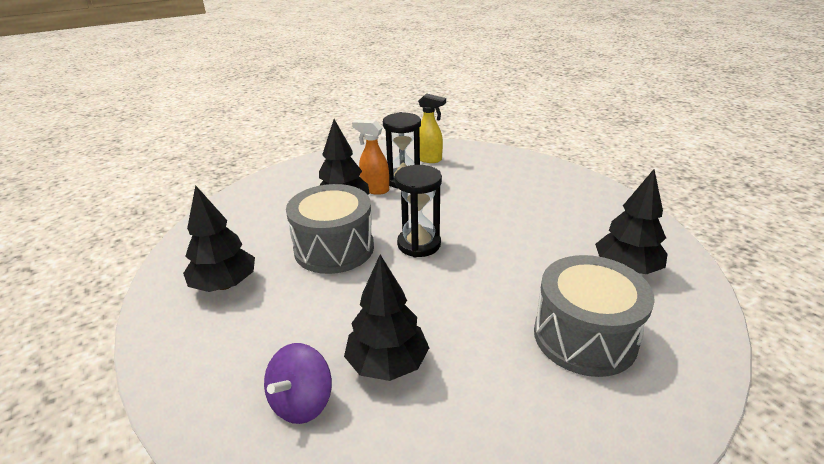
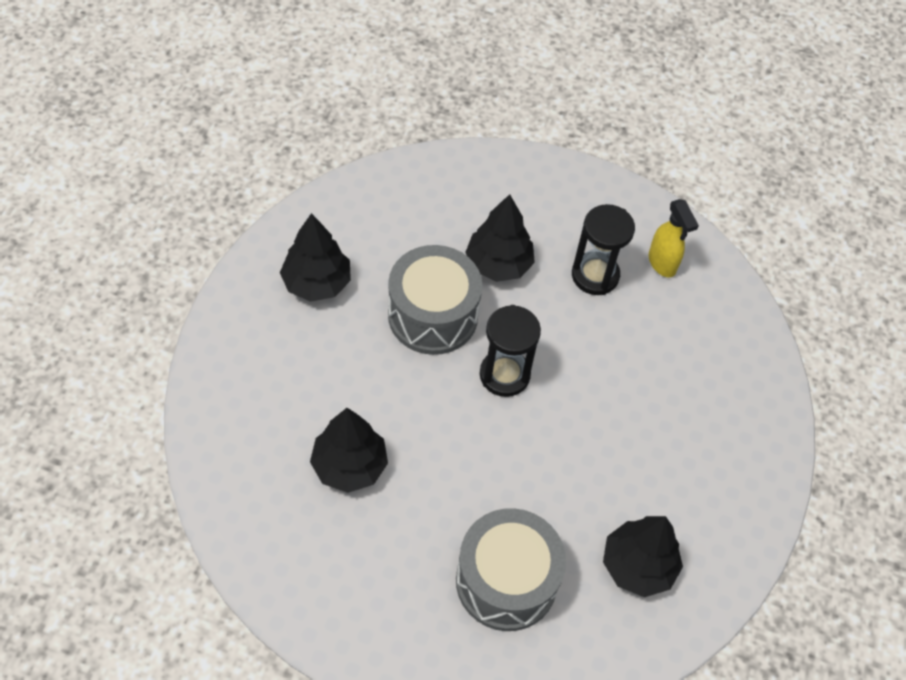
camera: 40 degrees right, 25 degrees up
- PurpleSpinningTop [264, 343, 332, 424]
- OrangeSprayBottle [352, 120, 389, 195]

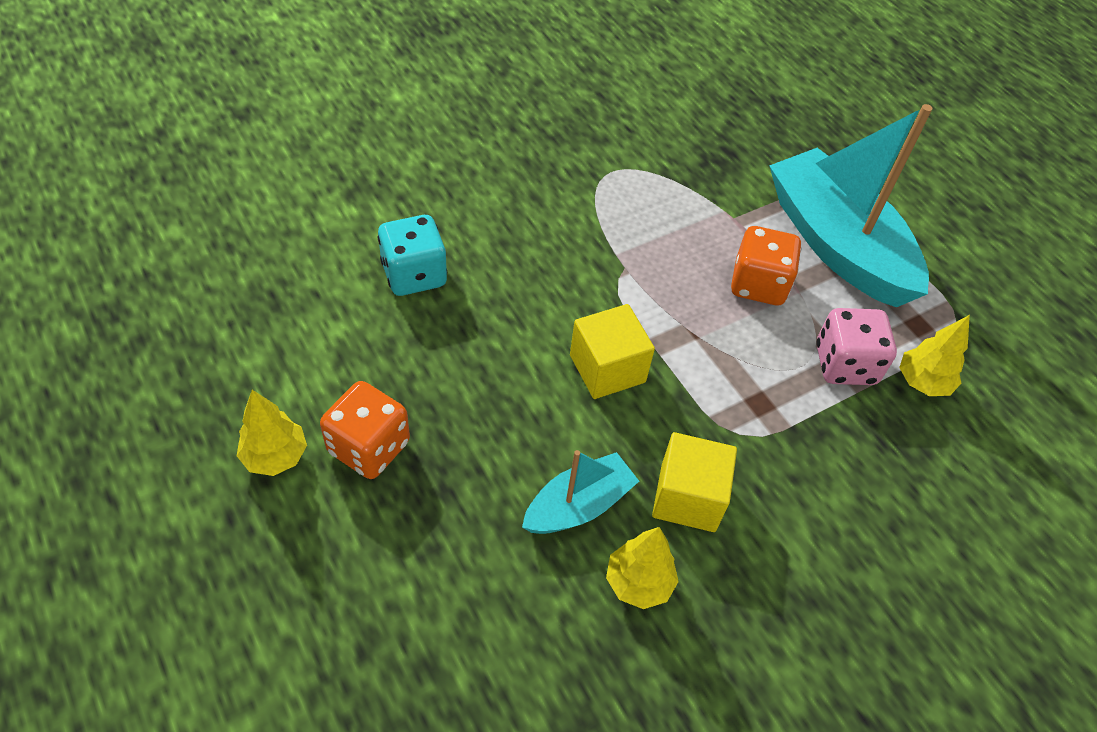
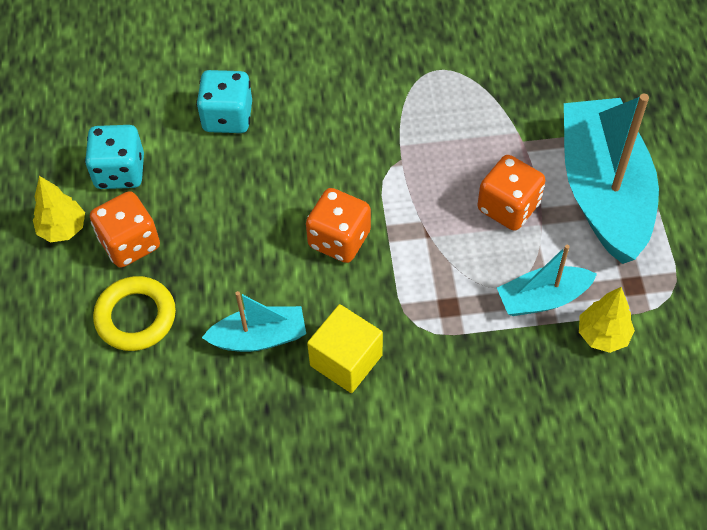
camera: 30 degrees right, 5 degrees up
~ YellowCube [570, 304, 655, 399] to OrangeDice [306, 188, 371, 263]
- YellowTree [606, 527, 679, 609]
~ PinkDice [816, 308, 897, 385] to TurquoiseBoat [497, 245, 597, 316]
+ TurquoiseDice [85, 125, 144, 189]
+ YellowRing [93, 276, 176, 351]

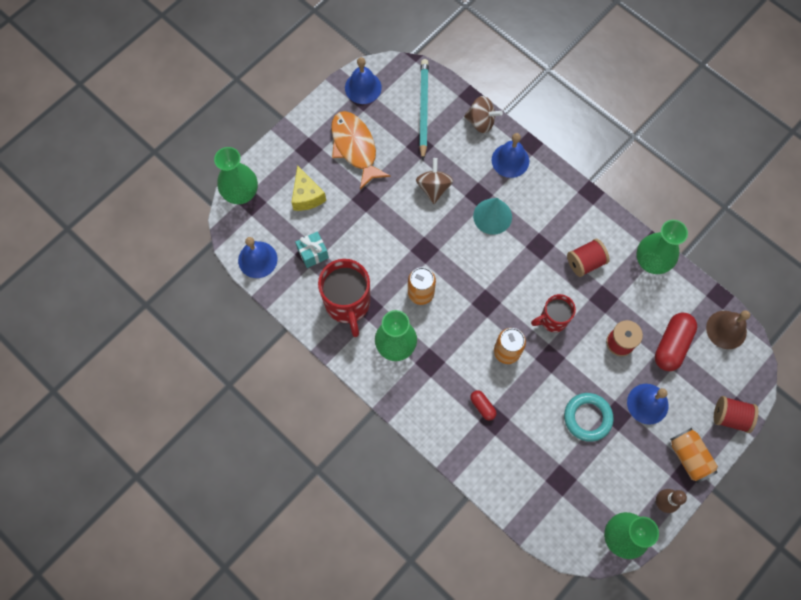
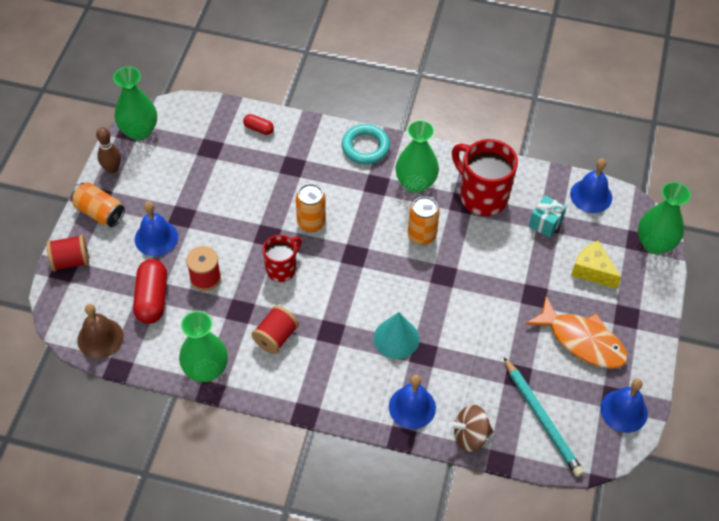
camera: 150 degrees right, 15 degrees down
- BrownSpinningTop [416, 158, 453, 204]
~ RedCapsule [470, 390, 496, 421] to [243, 114, 274, 135]
~ TurquoiseRing [564, 393, 614, 442] to [342, 124, 390, 164]

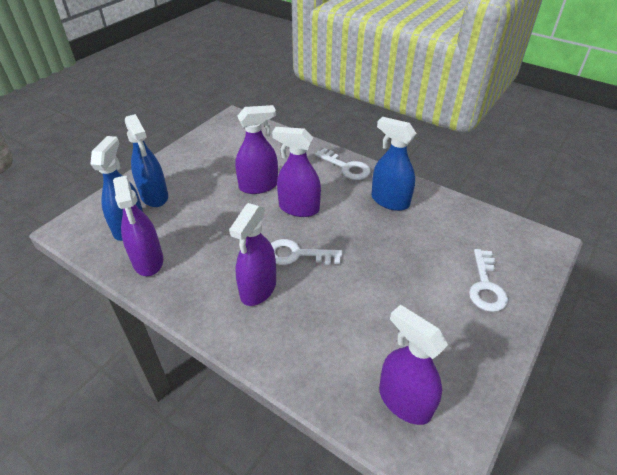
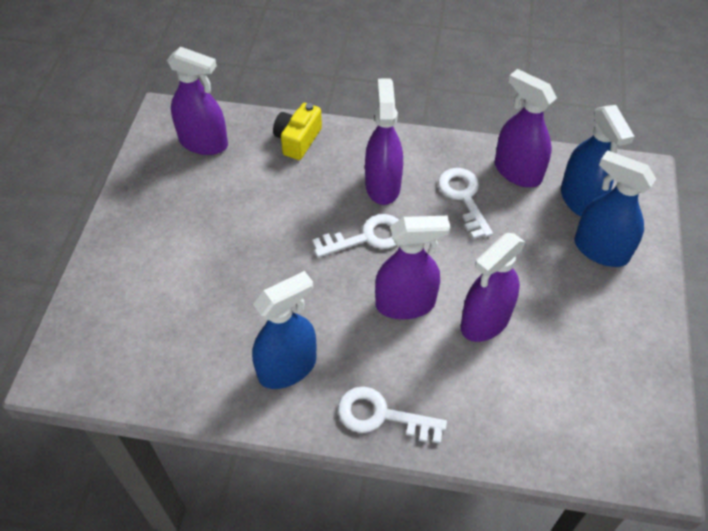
camera: 155 degrees right, 10 degrees up
~ BlueSprayBottle [371, 117, 416, 211] = [252, 271, 316, 389] 45 degrees counterclockwise
~ WhiteKey [469, 249, 508, 312] to [438, 168, 493, 239]
+ YellowCamera [273, 103, 322, 160]

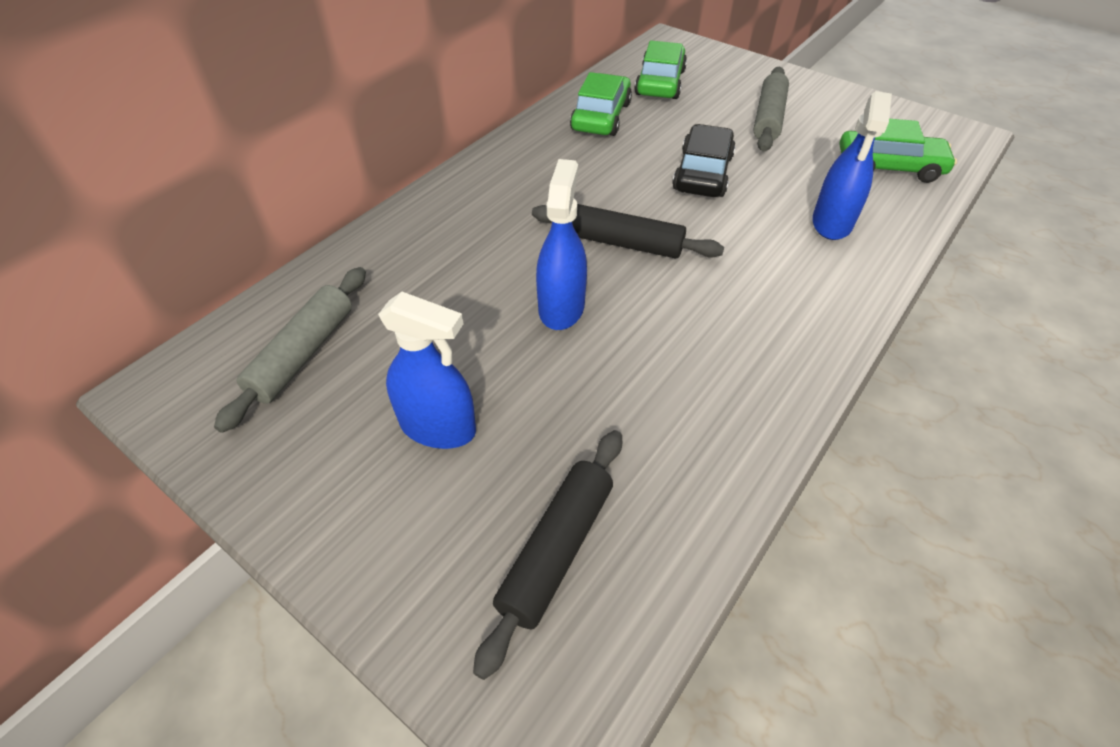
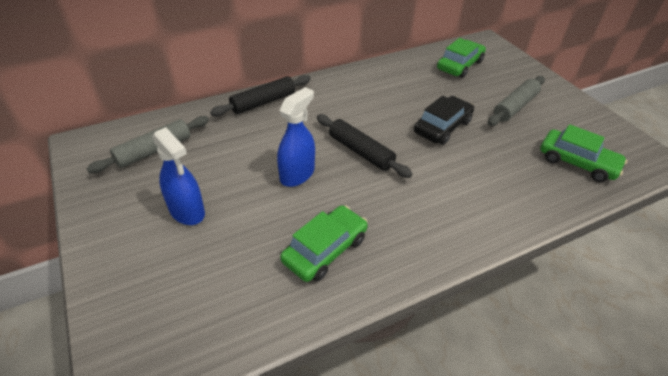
camera: 25 degrees right, 5 degrees down
~ BlackRollingPin [473, 430, 622, 680] to [210, 75, 311, 117]
~ GreenCar [570, 72, 632, 136] to [280, 205, 368, 282]
- BlueSprayBottle [812, 91, 892, 240]

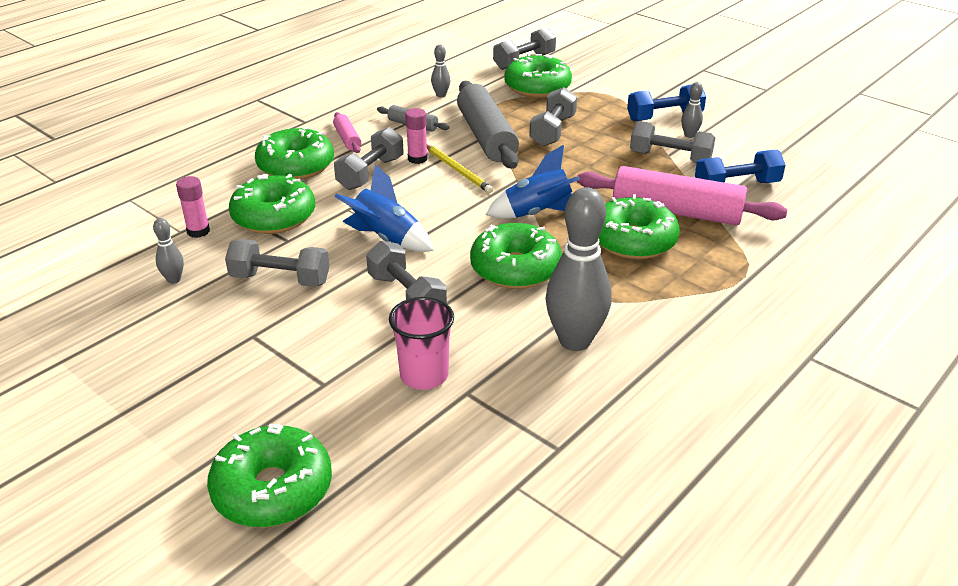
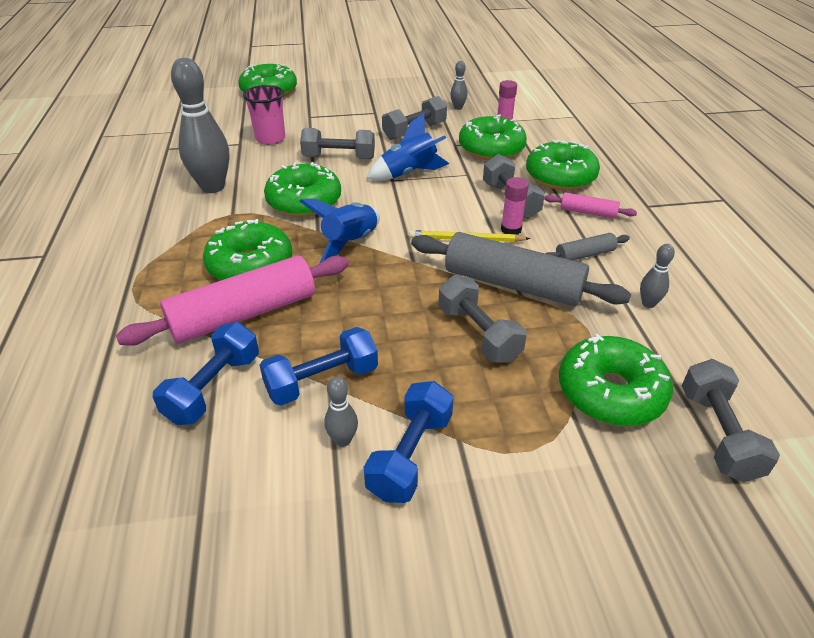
camera: 130 degrees right, 5 degrees up
~ GreyDumbbell [630, 121, 715, 163] to BlueDumbbell [260, 327, 378, 406]

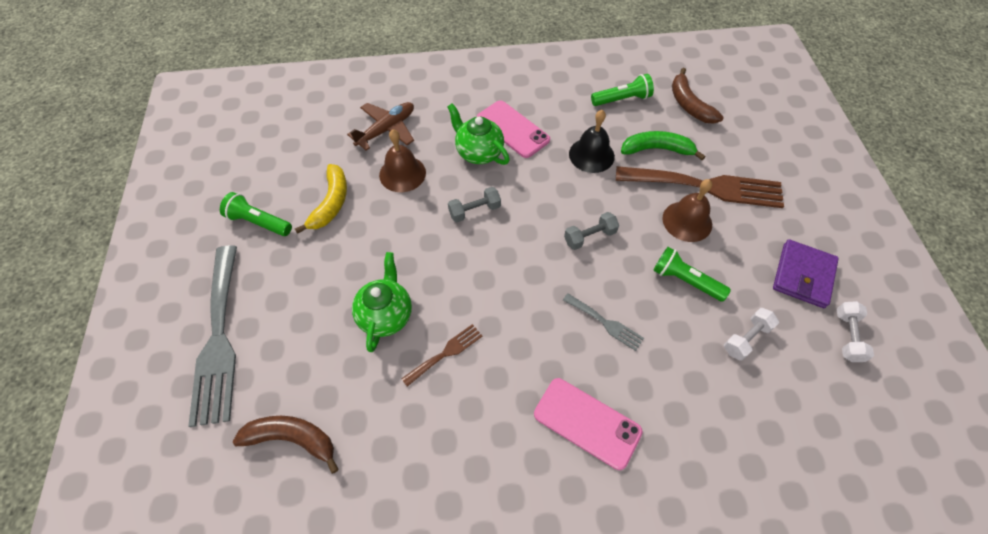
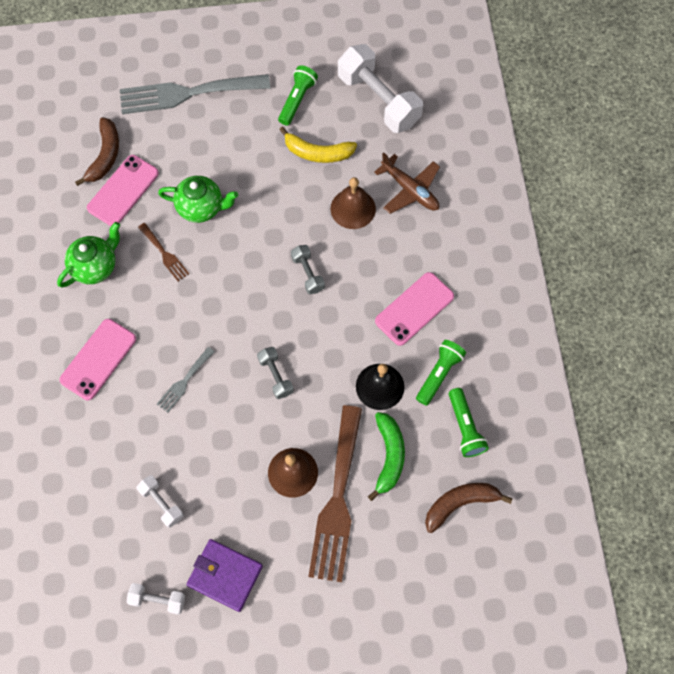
camera: 90 degrees right, 10 degrees up
~ GreenTeapot [447, 104, 510, 165] to [57, 222, 120, 288]
~ GreenFlashlight [653, 247, 731, 302] to [416, 340, 466, 406]
+ PinkPhone [87, 155, 159, 226]
+ WhiteDumbbell [338, 44, 423, 133]

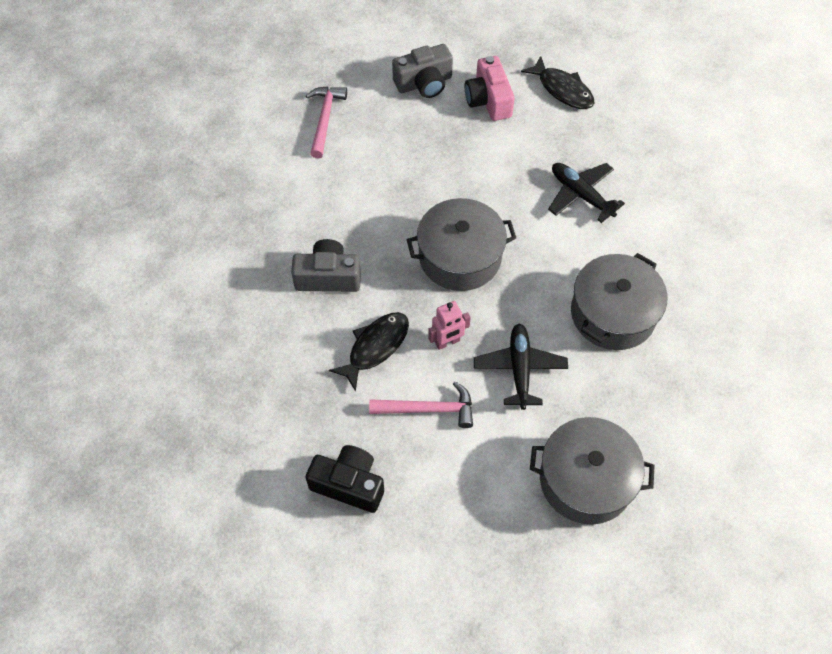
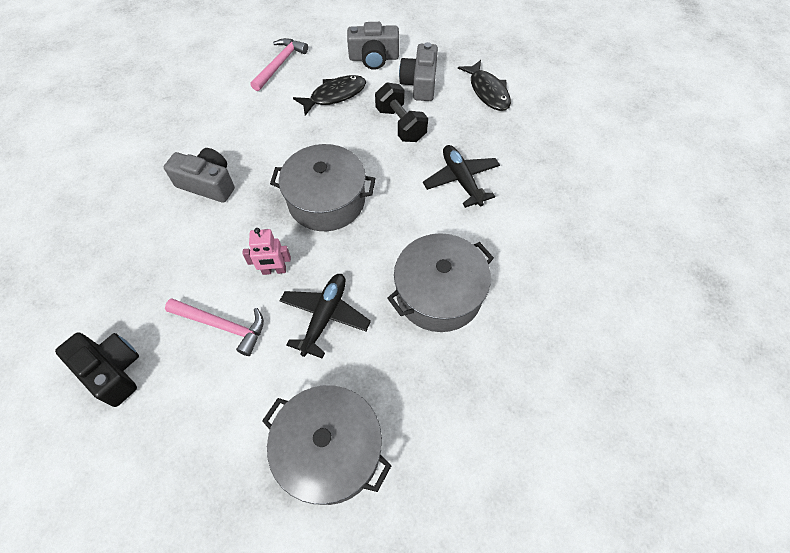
camera: 20 degrees right, 0 degrees up
~ BlackFish [329, 312, 409, 392] to [293, 75, 366, 116]
~ PinkCamera [465, 56, 515, 121] to GreyCamera [399, 42, 438, 101]
+ BlackDumbbell [375, 82, 428, 142]

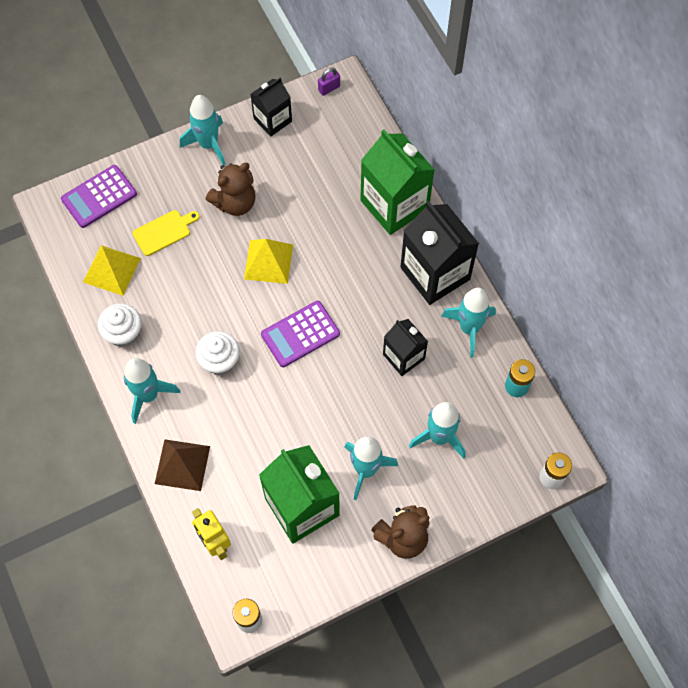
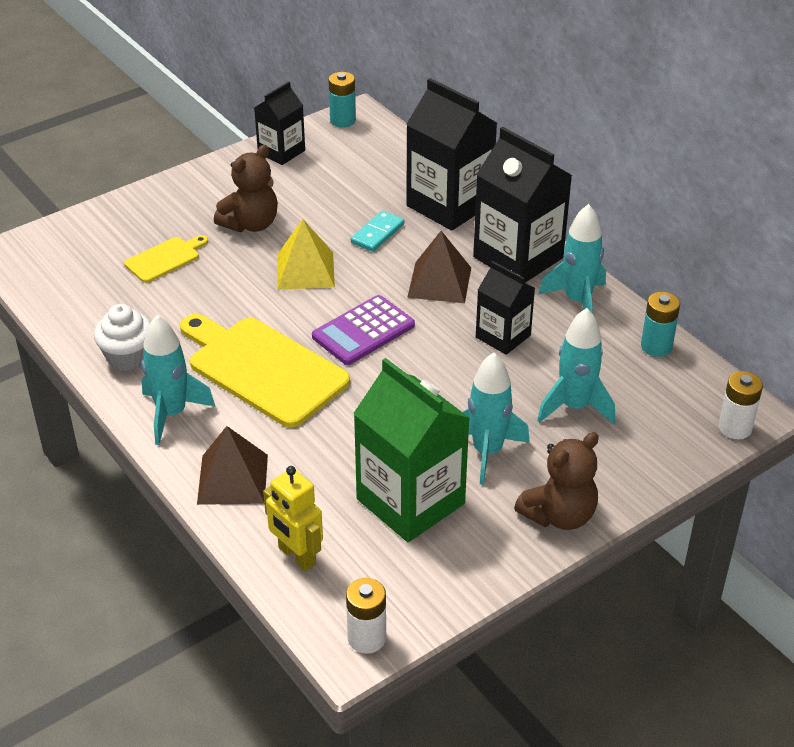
camera: 10 degrees left, 25 degrees down
- PurpleCalculator [61, 165, 137, 228]
- YellowPyramid [83, 245, 141, 296]
- TurquoiseRocket [180, 95, 225, 165]
~ WhiteCupcake [195, 331, 240, 375] to YellowCuttingBoard [180, 314, 350, 428]
~ PurplePadlock [318, 68, 340, 96] to TurquoiseBattery [328, 72, 356, 127]
~ GreenCarton [360, 129, 435, 235] to BlackCarton [406, 78, 497, 231]
+ TurquoiseDomino [351, 211, 404, 252]
+ BrownPyramid [407, 231, 471, 303]

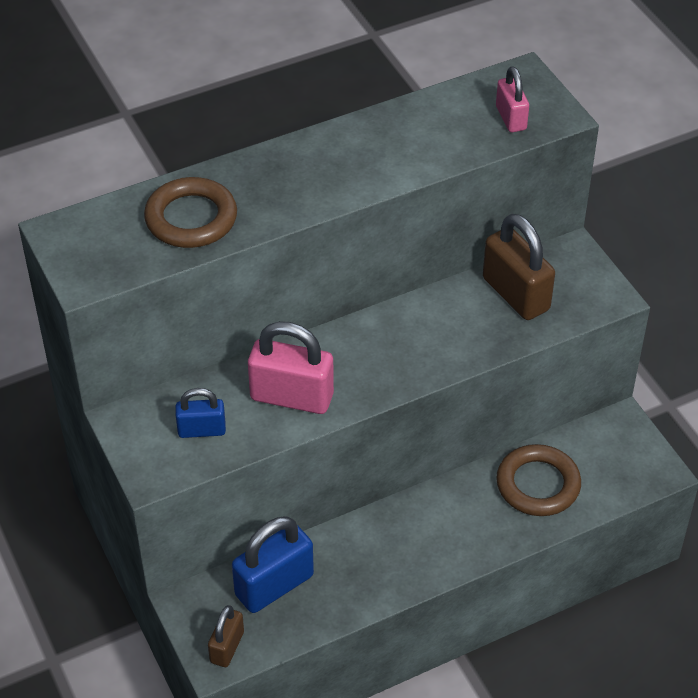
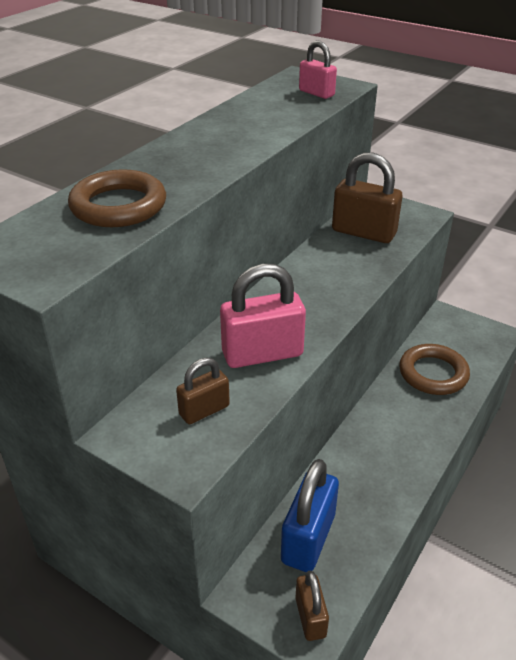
camera: 30 degrees left, 10 degrees down
~ BluePadlock [175, 388, 226, 438] to BrownPadlock [176, 357, 230, 424]

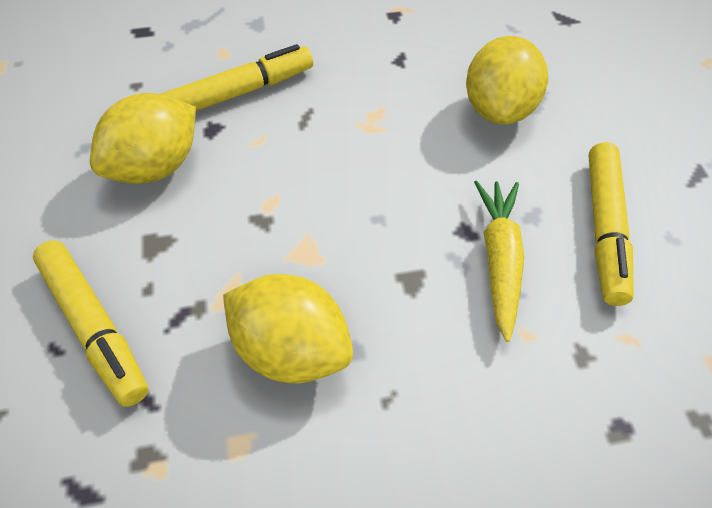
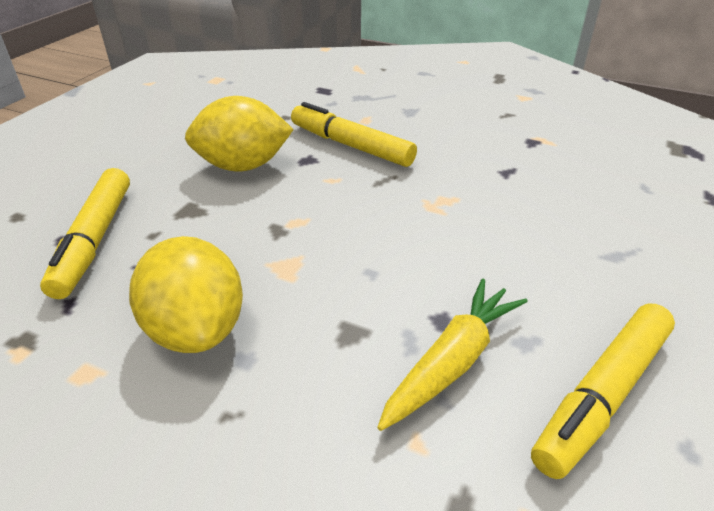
camera: 35 degrees right, 15 degrees down
~ YellowMarker [161, 44, 313, 111] = [291, 102, 417, 167] 150 degrees counterclockwise
- YellowLemon [466, 36, 548, 125]

